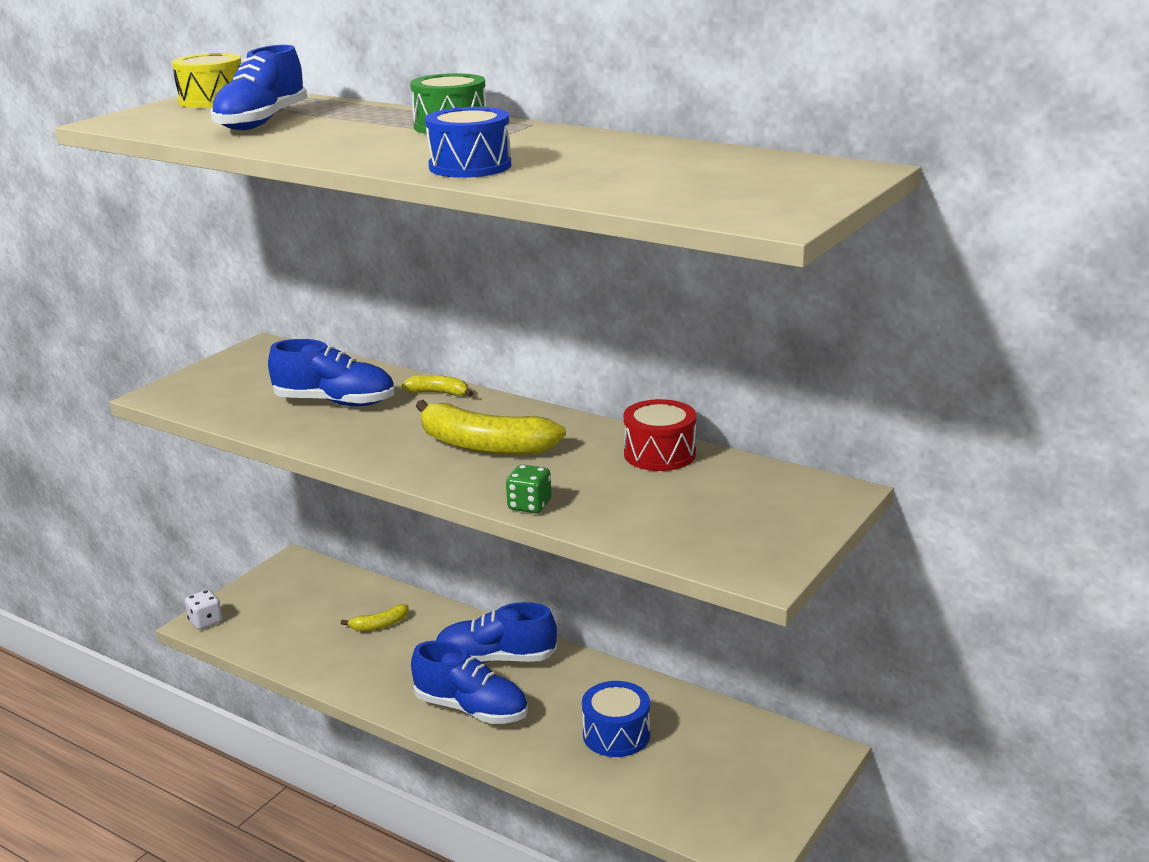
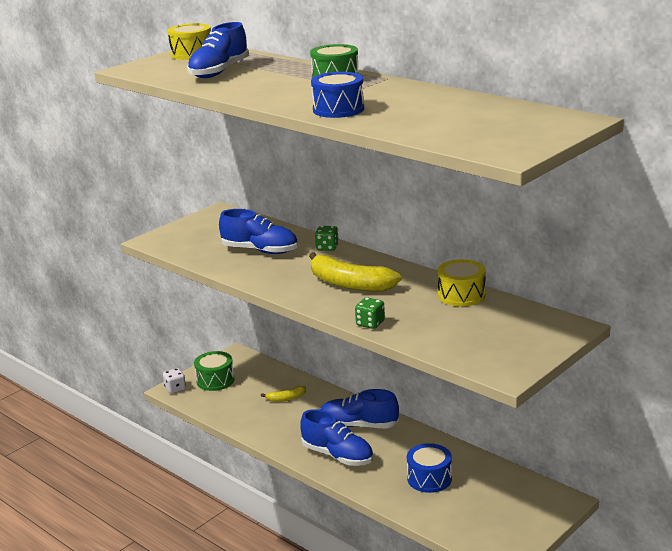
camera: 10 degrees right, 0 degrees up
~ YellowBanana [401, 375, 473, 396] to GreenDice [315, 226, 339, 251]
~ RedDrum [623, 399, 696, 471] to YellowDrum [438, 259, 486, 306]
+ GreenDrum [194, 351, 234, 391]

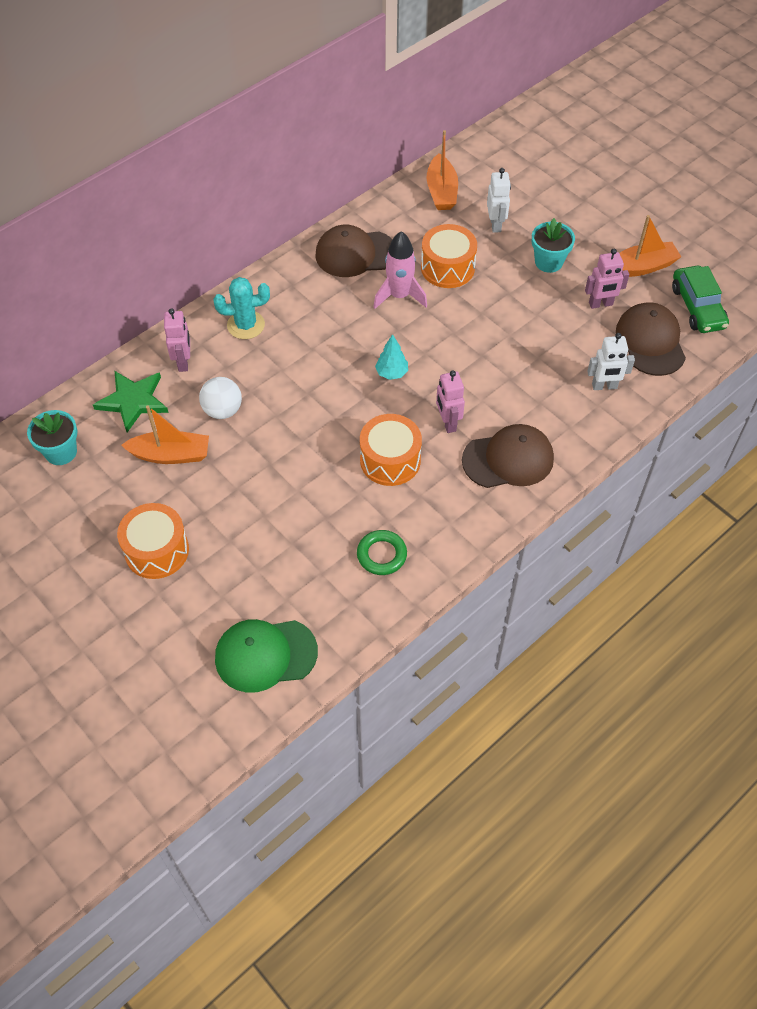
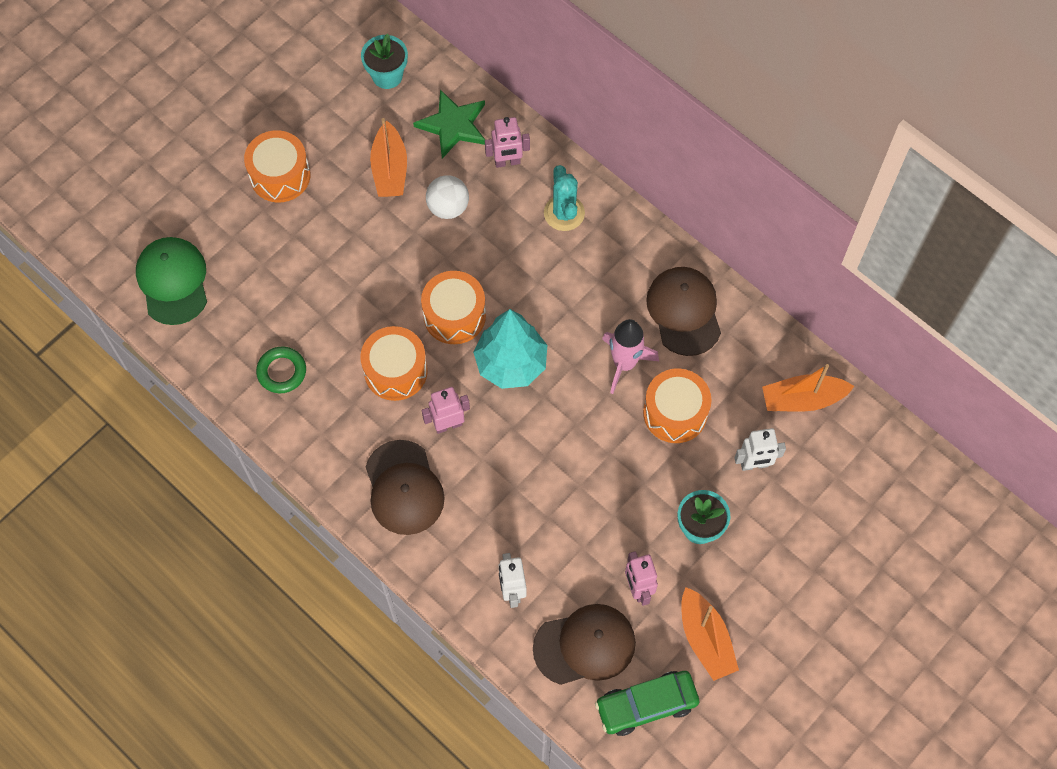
camera: 85 degrees right, 10 degrees up
~ TurquoiseTree [375, 334, 408, 380] = [473, 309, 547, 389] x2.02
+ OrangeDrum [421, 271, 486, 344]

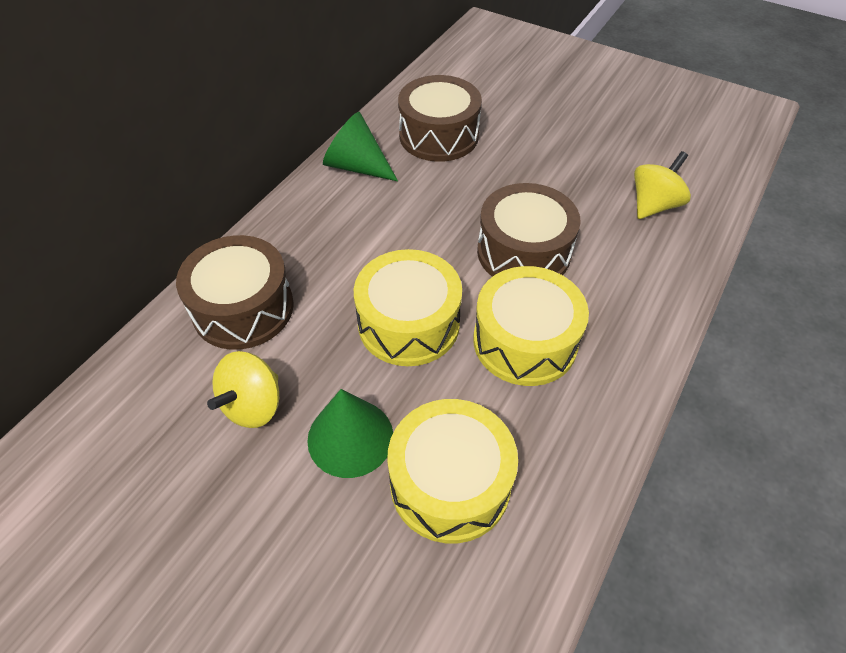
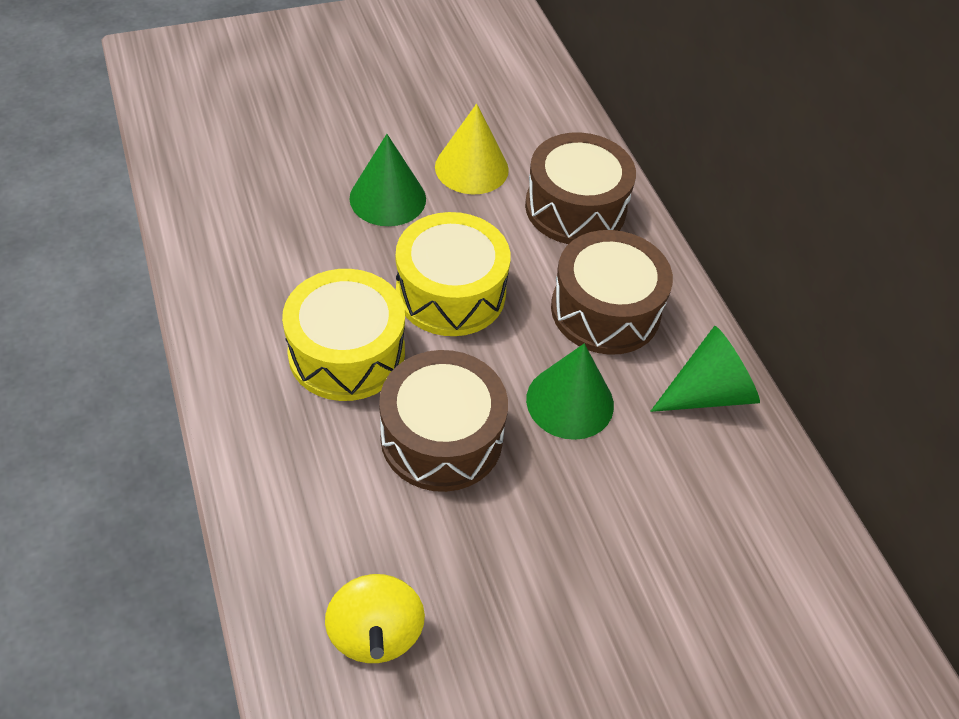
camera: 125 degrees right, 0 degrees up
~ YellowSpinningTop [207, 351, 279, 428] to YellowCone [435, 104, 509, 194]
- YellowDrum [387, 399, 518, 543]
~ BrownDrum [398, 75, 482, 162] to [551, 230, 673, 355]
+ GreenCone [526, 343, 614, 440]

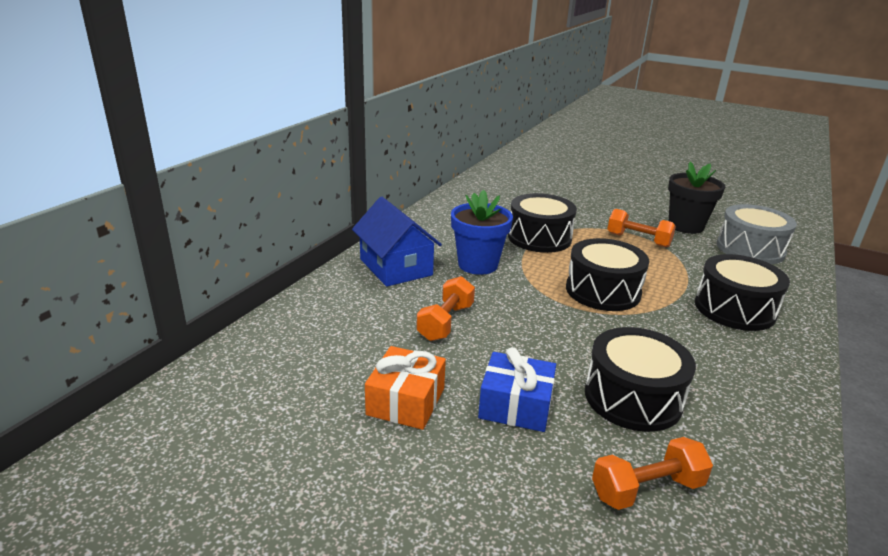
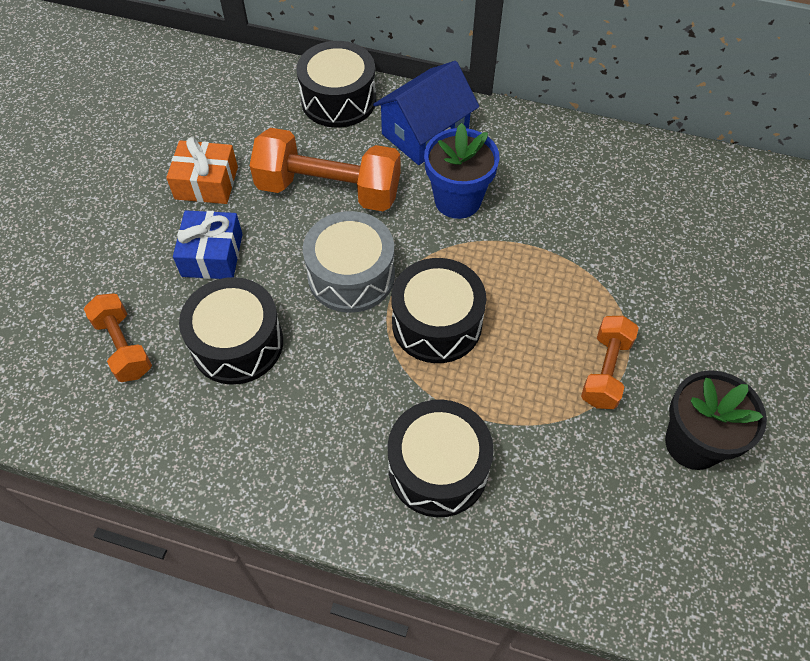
camera: 80 degrees right, 30 degrees up
~ OrangeDumbbell [417, 276, 475, 341] = [250, 128, 400, 211] x1.75
~ BlackDrum [508, 193, 577, 253] to [296, 41, 376, 128]
~ GreyDrum [717, 204, 797, 264] to [303, 211, 395, 313]

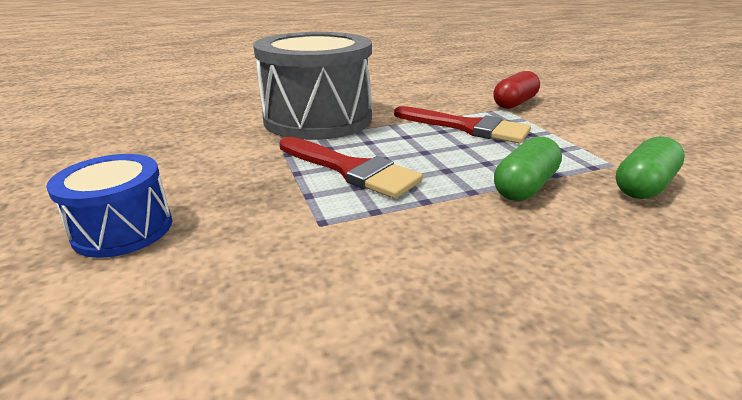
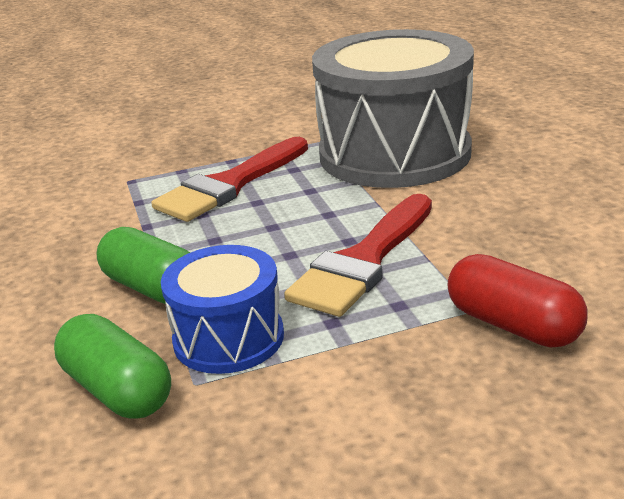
camera: 95 degrees right, 0 degrees up
~ BlueDrum [46, 154, 172, 258] to [161, 245, 284, 374]

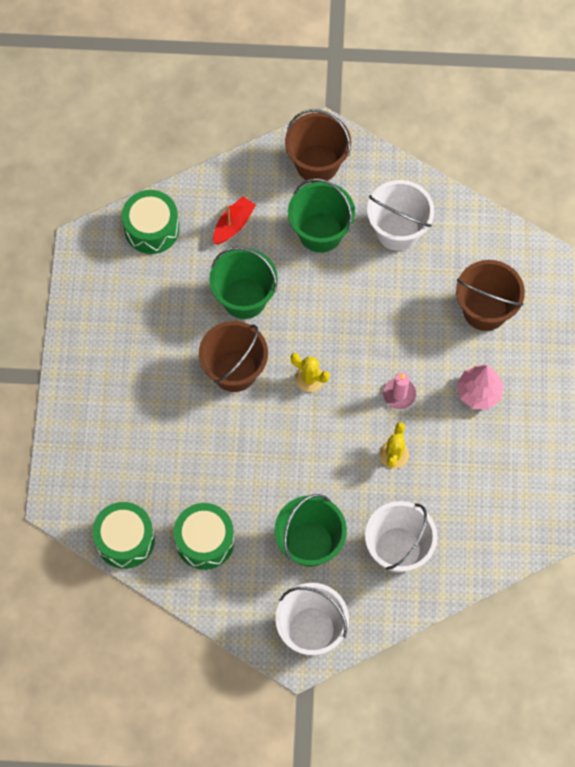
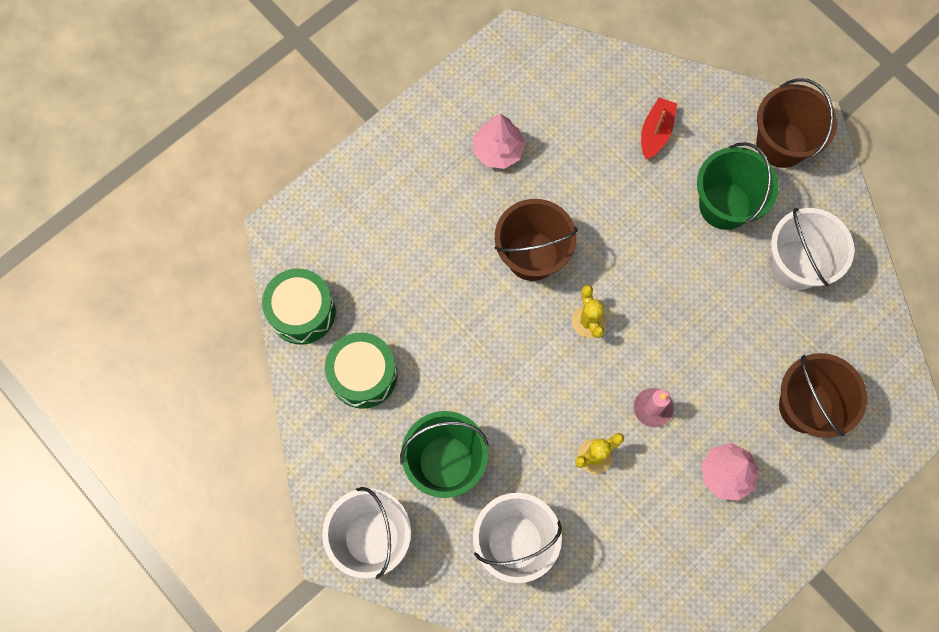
camera: 45 degrees right, 5 degrees up
- GreenDrum [122, 190, 179, 254]
- GreenBucket [209, 247, 278, 319]
~ RedBoat [213, 196, 256, 244] = [641, 97, 677, 159] 60 degrees counterclockwise
+ PinkTree [473, 114, 525, 169]

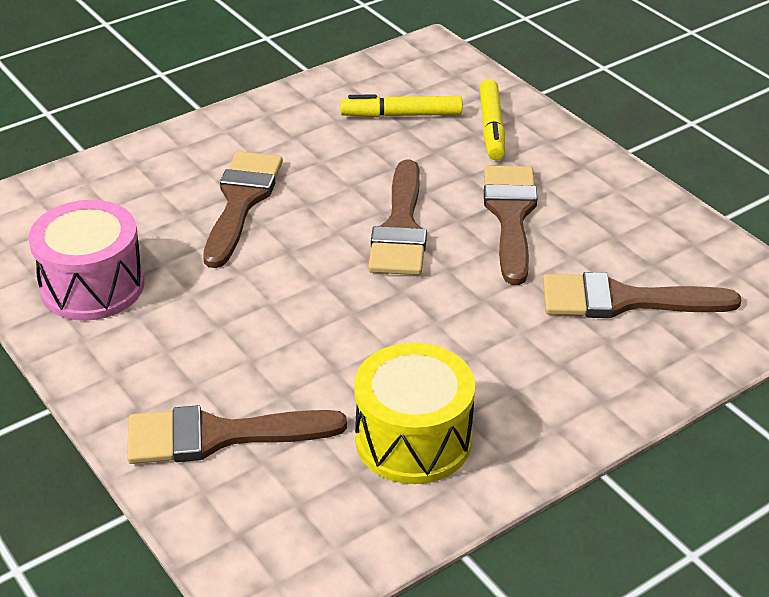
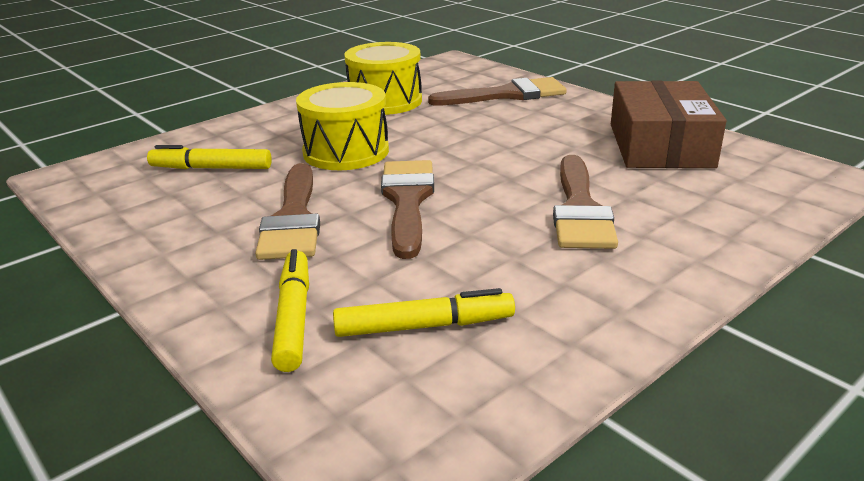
camera: 175 degrees right, 10 degrees down
~ PinkDrum [28, 200, 144, 321] to BrownBox [611, 81, 726, 168]
~ BrownBrush [543, 272, 742, 318] to YellowMarker [147, 145, 272, 169]
+ YellowDrum [296, 82, 389, 170]

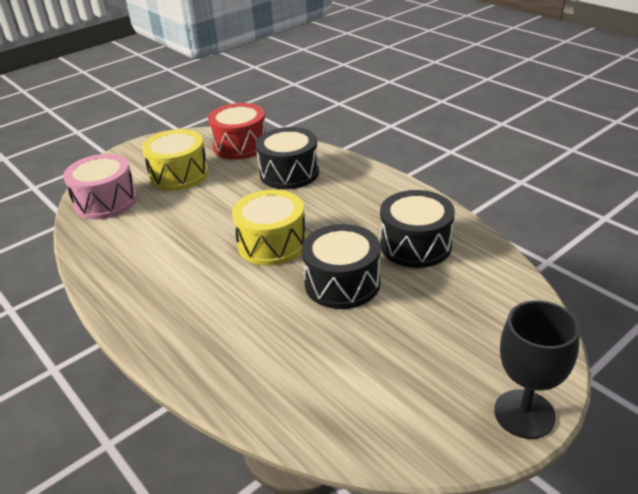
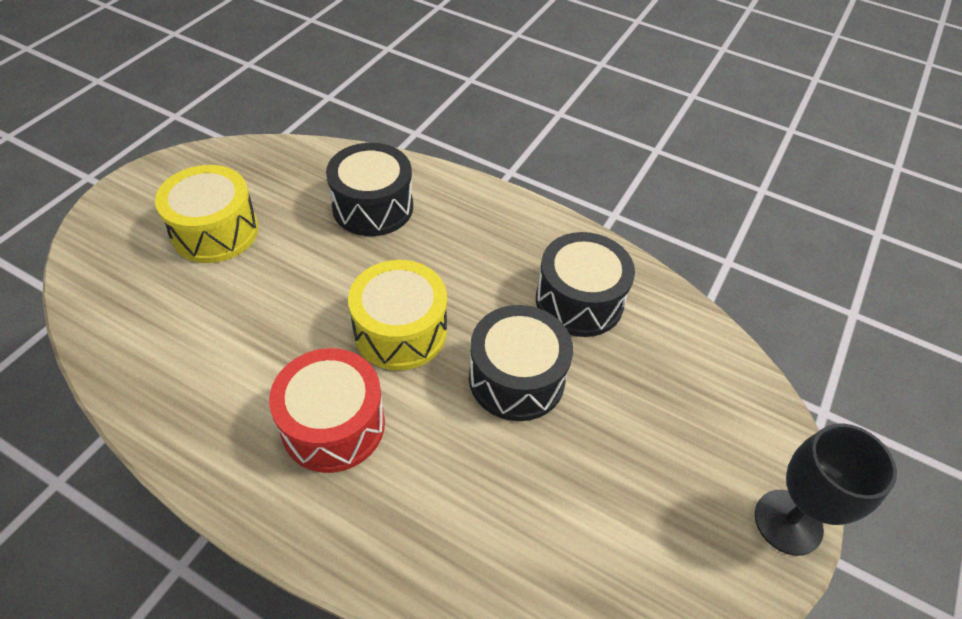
camera: 25 degrees left, 15 degrees up
- PinkDrum [63, 154, 137, 219]
~ RedDrum [208, 103, 267, 159] to [269, 348, 385, 473]

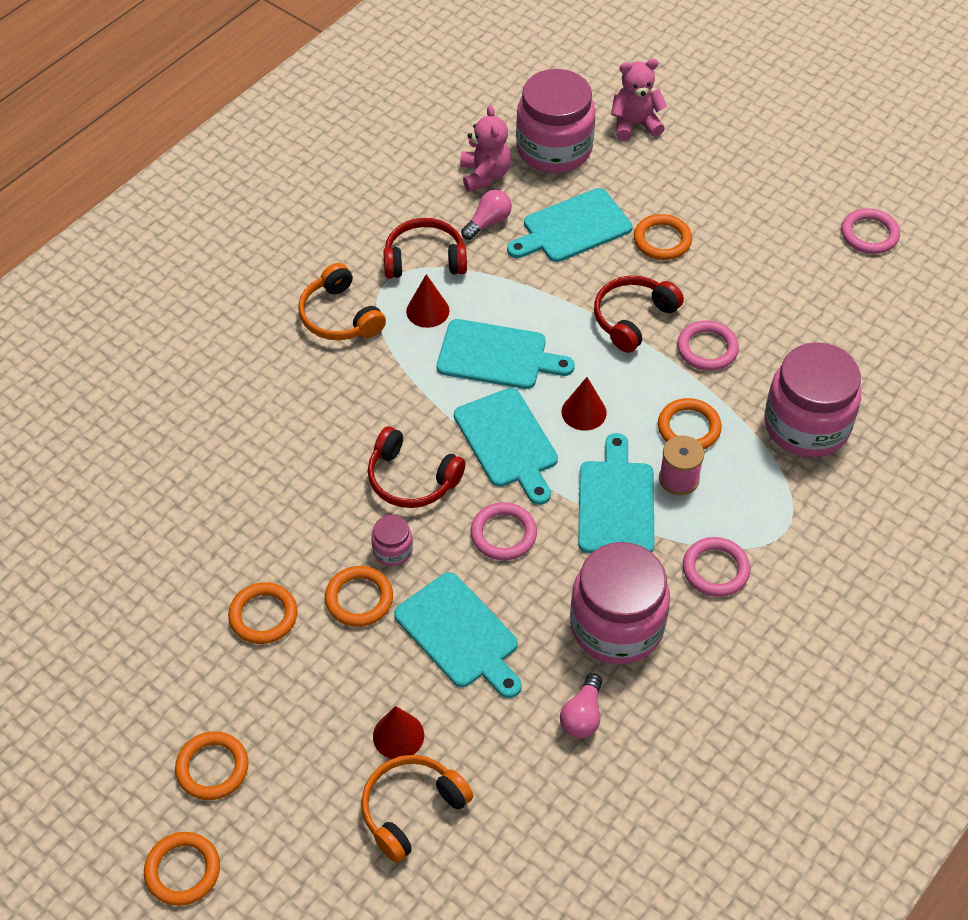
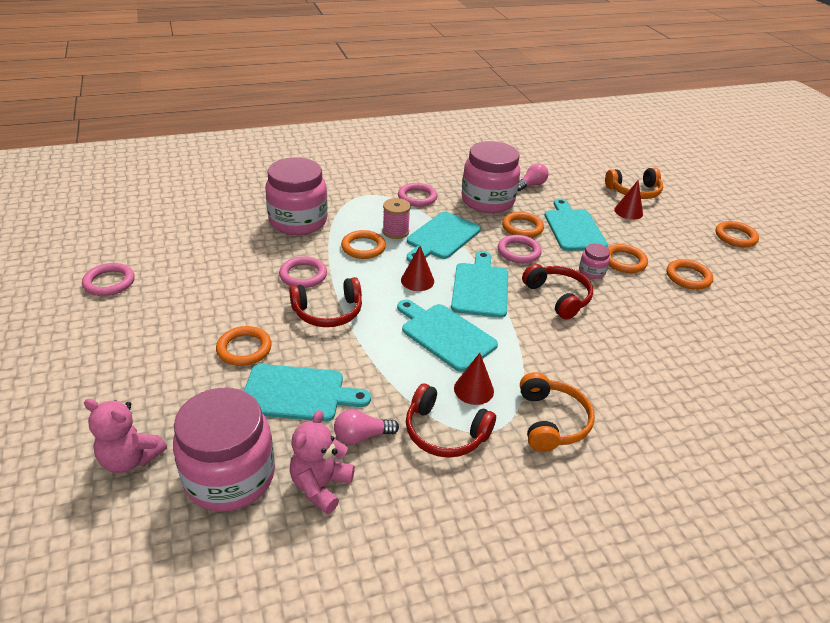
camera: 150 degrees left, 15 degrees down
~ OrangeRing [144, 832, 220, 906] to [502, 212, 544, 238]

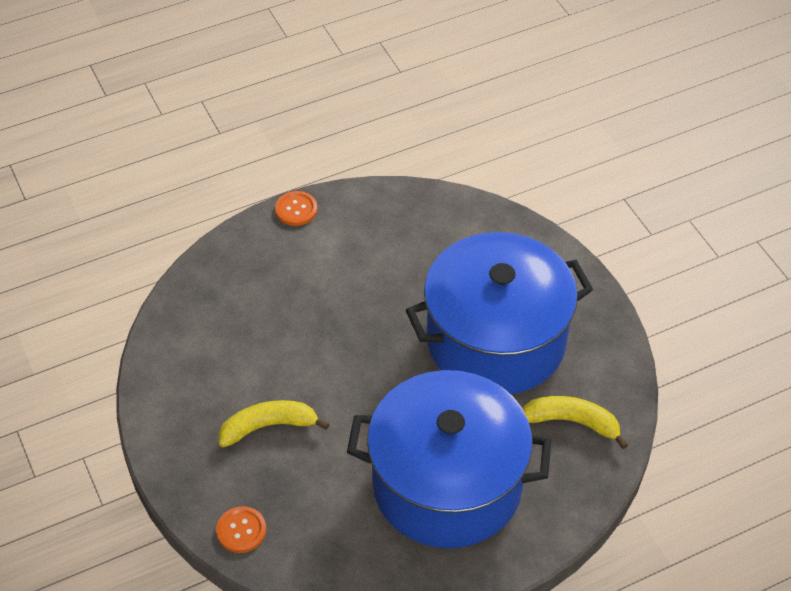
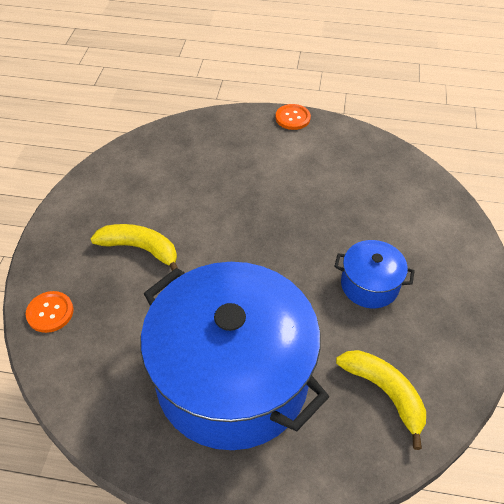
camera: 35 degrees right, 0 degrees up
~ BluePot [406, 232, 593, 394] = [334, 240, 415, 308] x0.43

